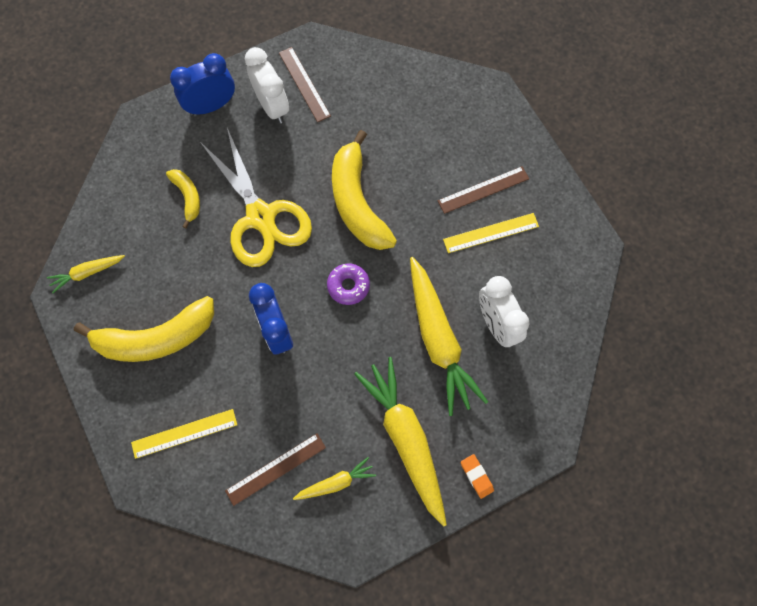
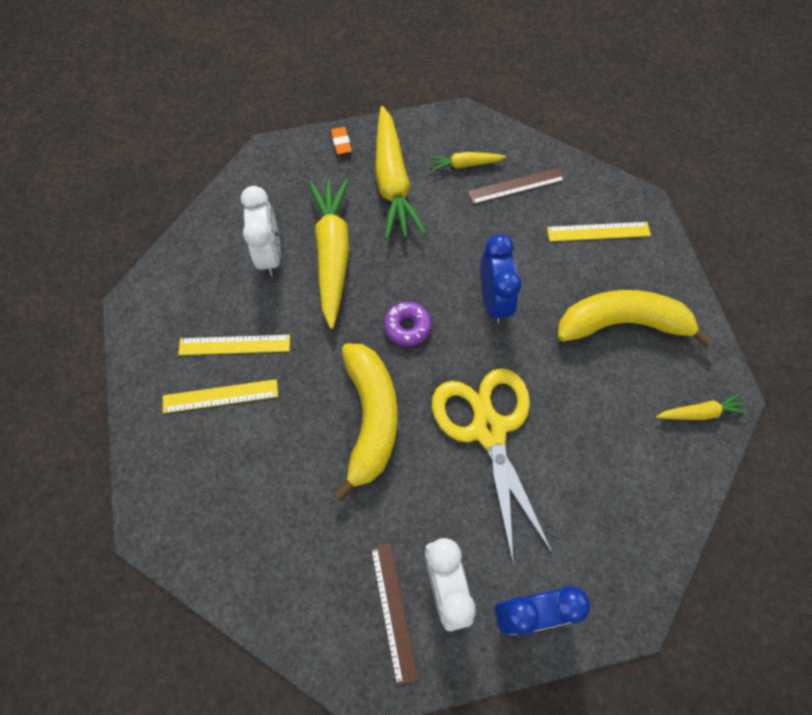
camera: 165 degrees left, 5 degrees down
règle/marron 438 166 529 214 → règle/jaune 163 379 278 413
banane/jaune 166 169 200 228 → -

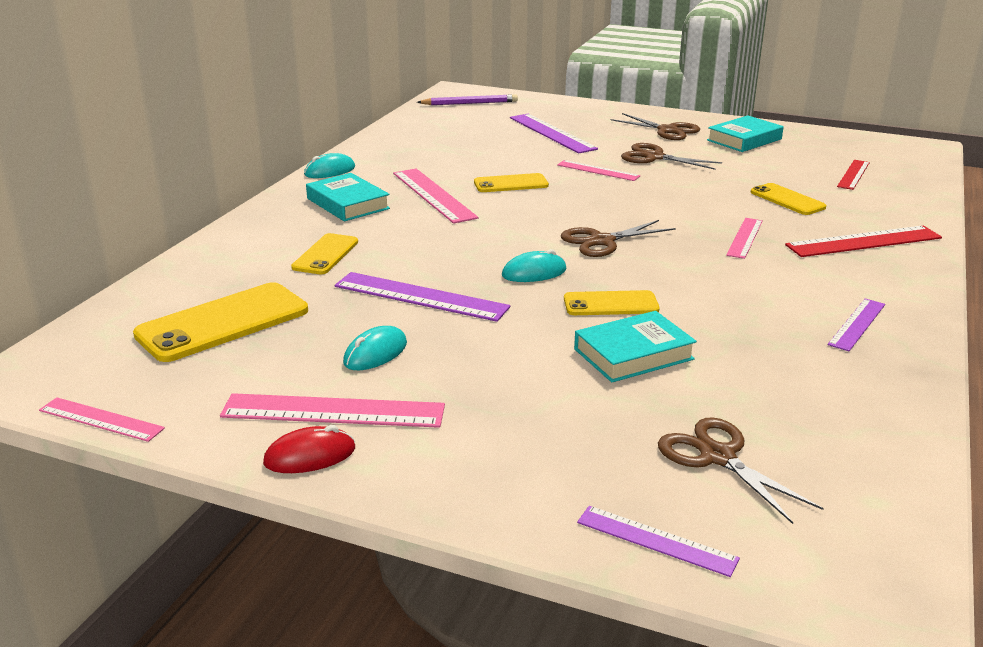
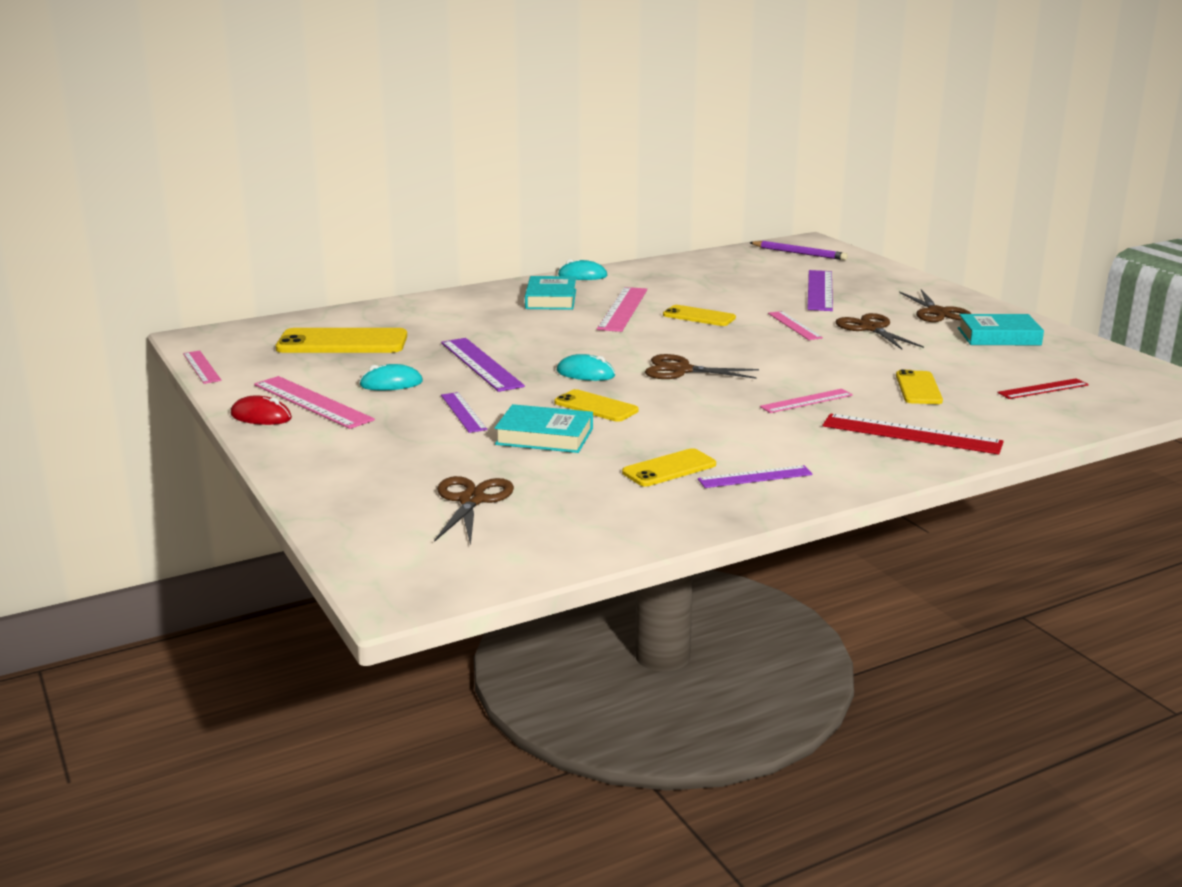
camera: 40 degrees right, 5 degrees down
téléphone/jaune 291 233 358 274 → téléphone/jaune 622 448 716 487, move
règle/violet 577 506 740 577 → règle/violet 441 392 487 433, move

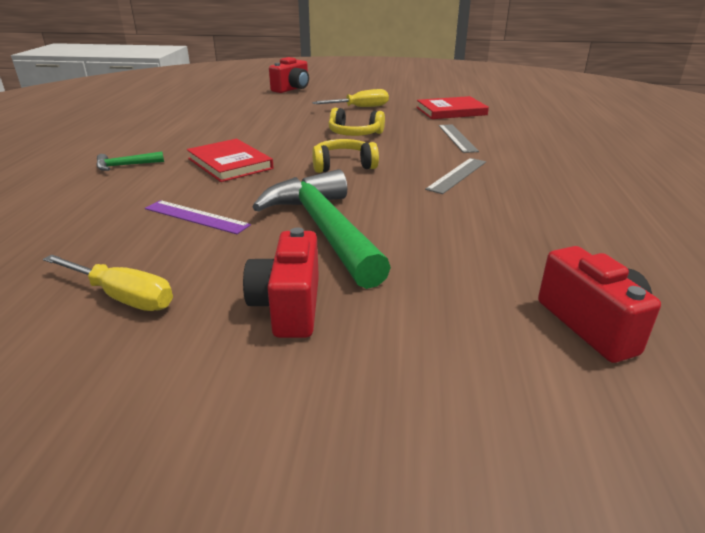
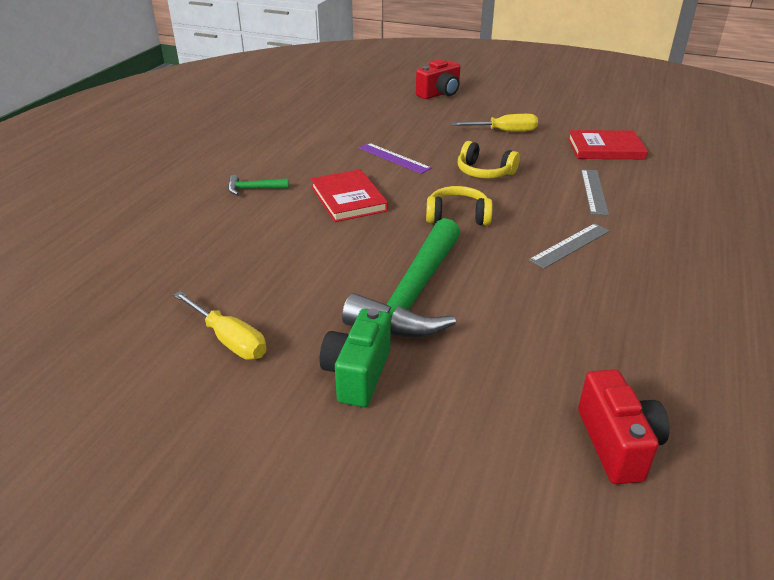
camera: 15 degrees right, 5 degrees up
marteau/vert 252 169 391 289 → marteau/vert 342 218 461 338, 150 degrees counterclockwise
règle/violet 145 200 251 234 → règle/violet 359 143 432 174, move
appareil photo/rouge 243 227 319 338 → appareil photo/vert 320 308 391 407

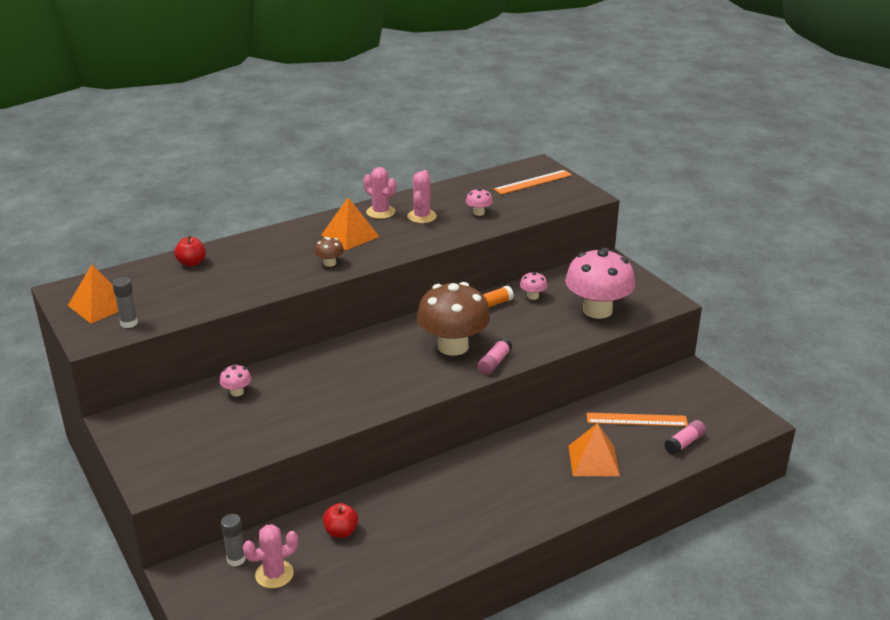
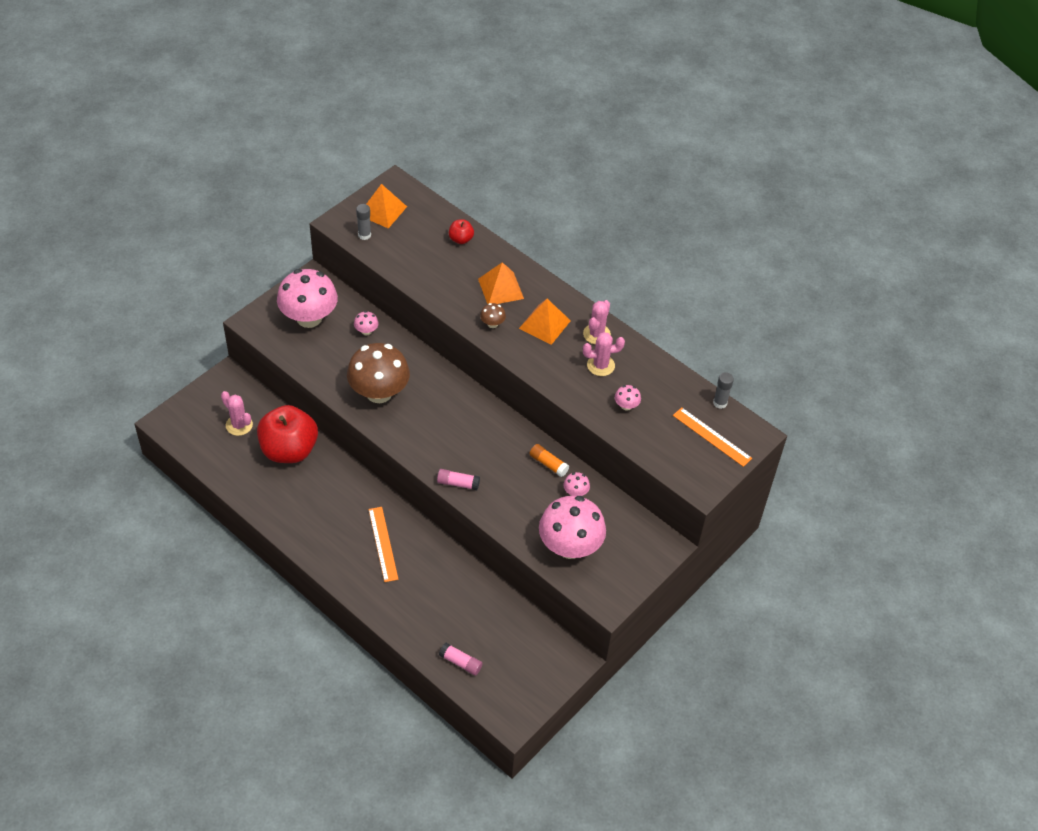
camera: 70 degrees right, 20 degrees up
champignon/marron 417 282 490 356 → champignon/marron 347 343 410 403, move
règle/orange 587 413 688 426 → règle/orange 368 507 398 582, move
pyramide/orange 568 423 620 476 → pyramide/orange 478 262 524 304, move
pomme/rouge 323 503 358 538 → pomme/rouge 257 405 318 463, x2.29
bâton de colle/gris 221 514 246 566 → bâton de colle/gris 713 372 734 409, move
- → champignon/rose 277 269 338 328

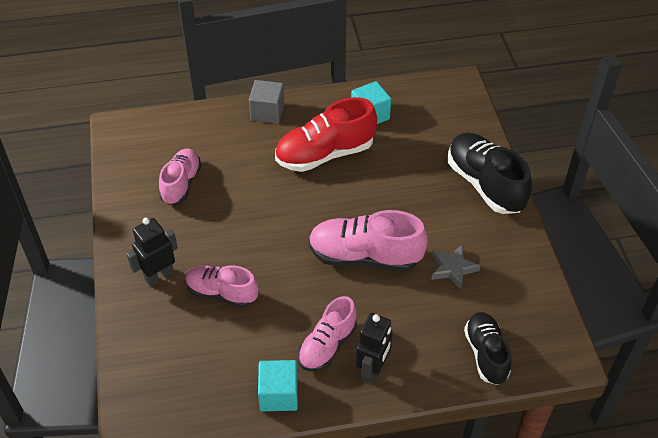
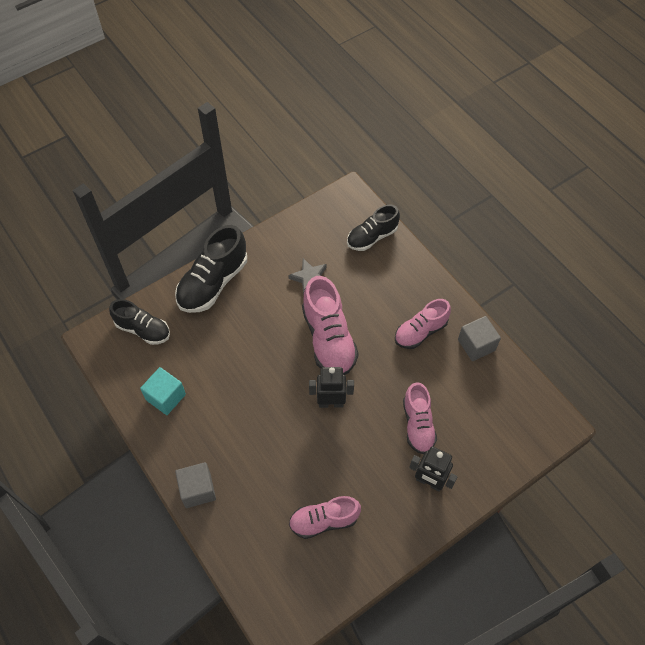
camera: 115 degrees left, 10 degrees up
chaussure/rouge 275 97 377 172 → -
chaussure/rose 298 296 357 371 → chaussure/rose 395 299 451 349, 135 degrees clockwise
robot/noir 356 313 393 384 → robot/noir 309 367 354 408, move
cube/turquoise 258 360 298 411 → cube/gris 458 316 501 361
- → chaussure/noir 109 299 170 345

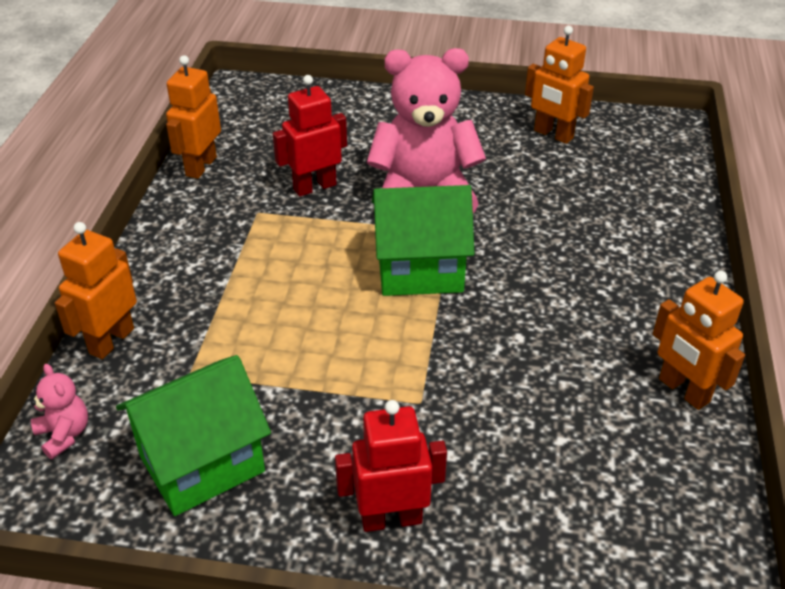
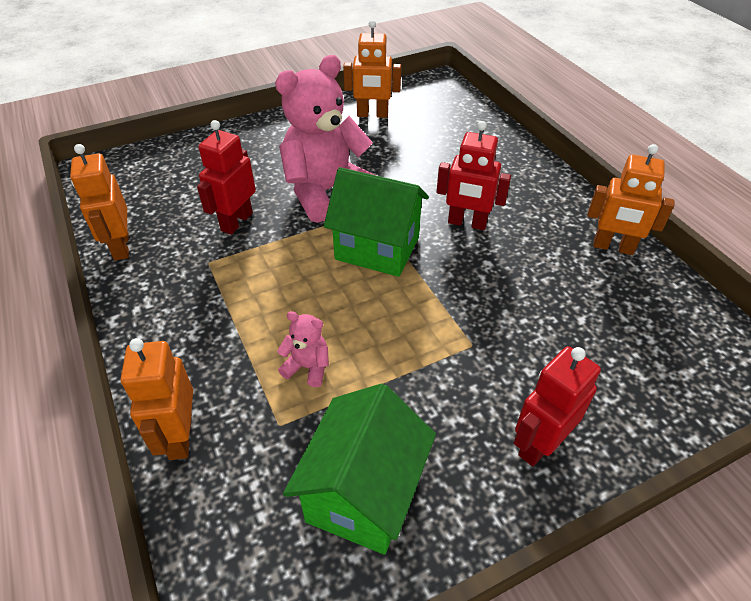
camera: 35 degrees left, 5 degrees up
maison/vert 372 185 475 296 → maison/vert 324 167 429 277, 60 degrees clockwise
ours en peluche/rose 31 364 88 459 → ours en peluche/rose 277 311 329 387, move
- → robot/rouge 437 121 511 230

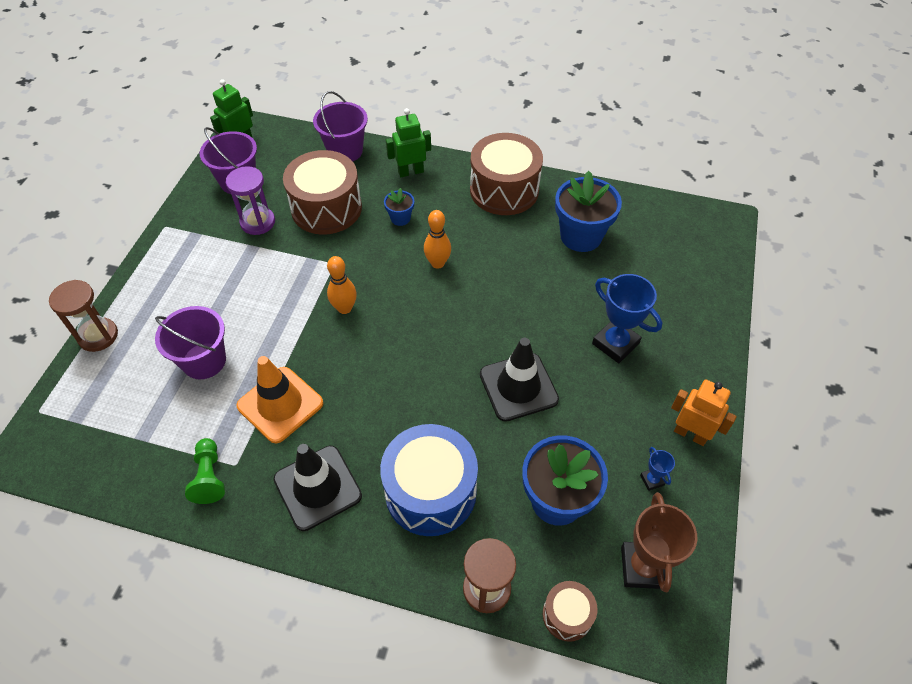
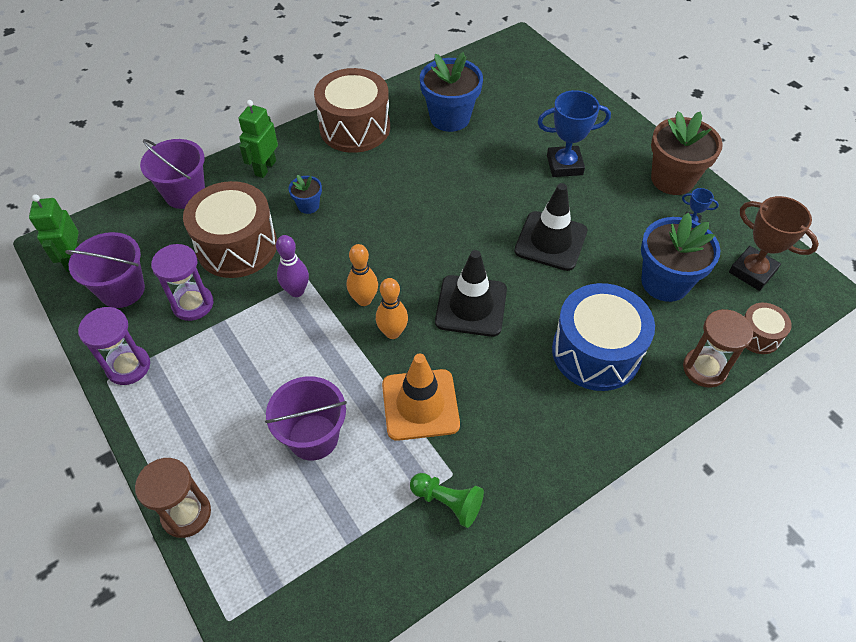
camera: 50 degrees left, 0 degrees up
quille/orange 424 210 451 269 → quille/orange 376 278 408 339, move
robot/orange 671 380 737 446 → pot de fleurs/marron 651 111 723 195
cône de chantier/noir 273 444 362 531 → cône de chantier/noir 435 250 507 337, move
- → quille/violet 276 235 309 297
- → sablier/violet 78 307 150 385

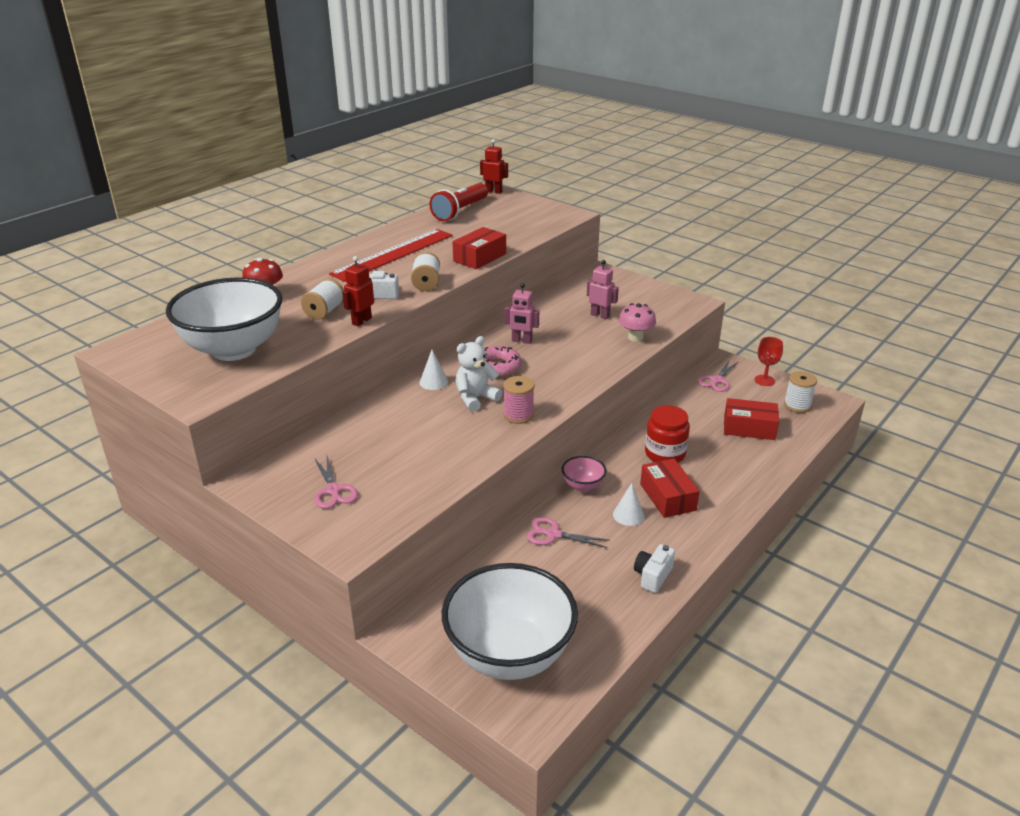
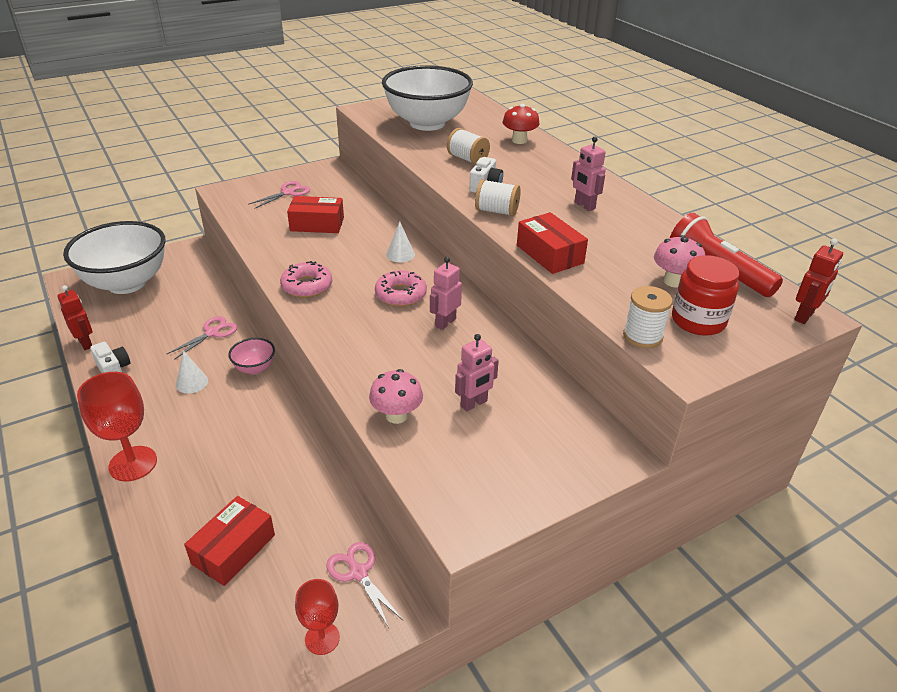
camera: 110 degrees right, 5 degrees up
règle/rouge 329 229 453 282 → robot/rose 571 137 606 211
robot/rouge 342 256 374 326 → robot/rouge 57 285 92 350, move
ours en peluche/blanc 456 336 502 411 → -
bobine/blanc 784 371 817 413 → bobine/blanc 623 286 673 348, move
bobine/rose 503 376 534 424 → beignet/rose 280 261 332 298
bocal/rouge 645 405 690 463 → bocal/rouge 672 255 739 336, move
ciseaux/rose 315 456 358 509 → ciseaux/rose 248 181 310 209, 135 degrees clockwise
boîte/rouge 640 458 700 518 → boîte/rouge 287 196 344 233, move
- → champignon/rose 654 235 705 288
- → verre à pied/rouge 77 372 157 481

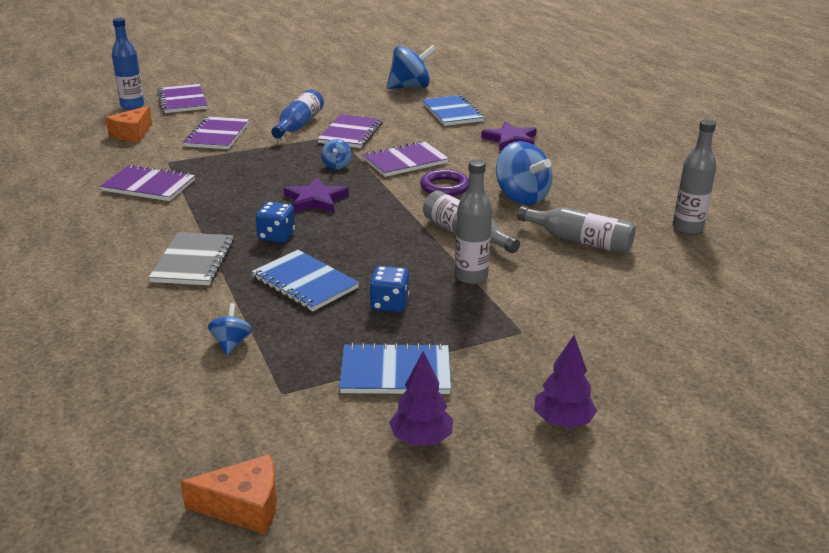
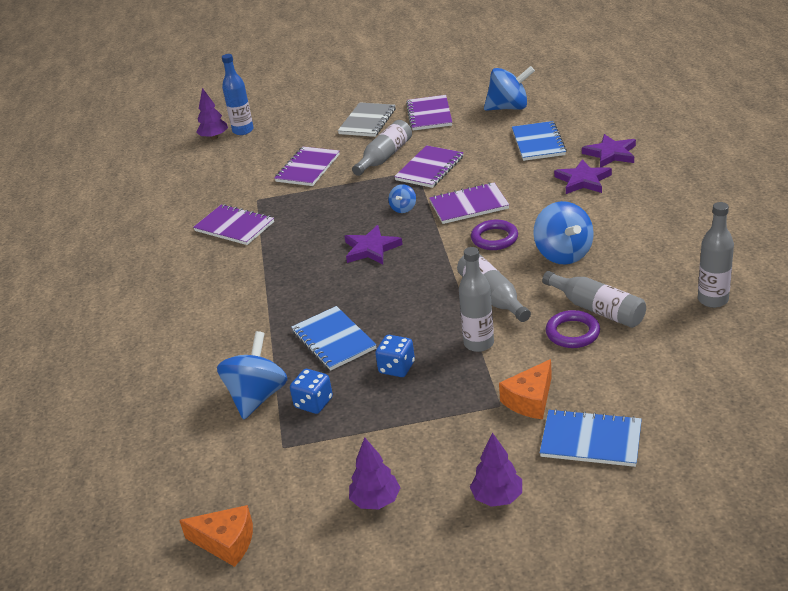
camera: 20 degrees right, 5 degrees up
carnet/violet 157 84 207 113 → carnet/violet 406 95 452 131, move
bouteille/bleu 271 89 324 138 → bouteille/gris 352 120 412 176
fromage/orange 106 106 152 142 → fromage/orange 499 359 552 419, move
dé/bleu 256 202 295 243 → dé/bleu 290 369 333 414, move
carnet/gris 149 232 234 285 → carnet/gris 338 102 396 137, move
toupie/bleu 208 303 252 355 → toupie/bleu 217 331 288 419, x1.99
carnet/bleu 339 343 451 394 → carnet/bleu 540 409 642 467, move
- → arbre/violet 196 88 228 140
- → étoile/violet 582 134 636 168
- → anneau/violet 546 310 600 348

